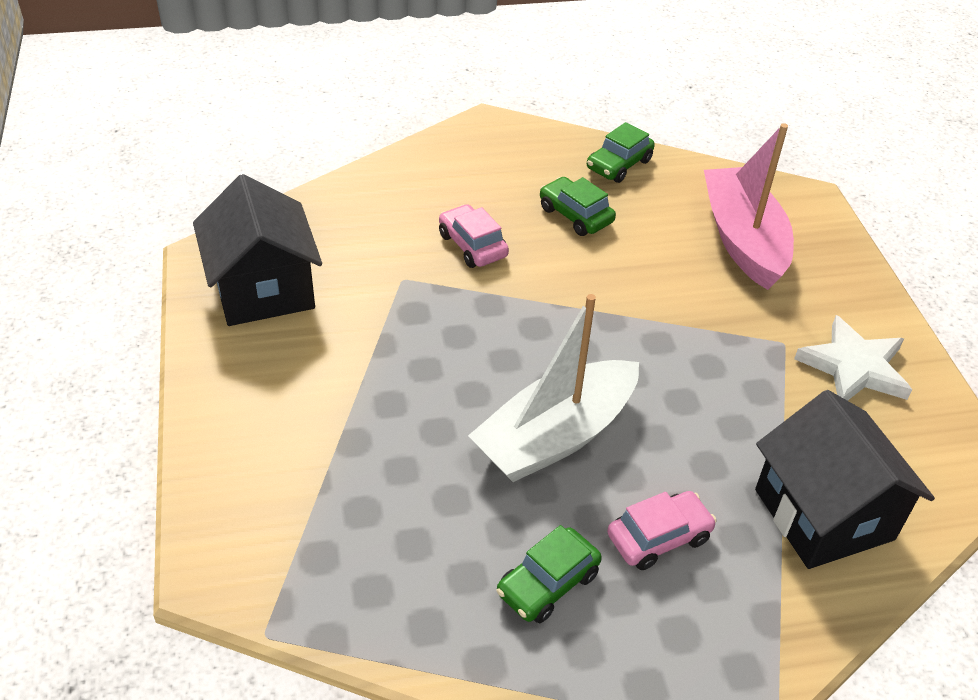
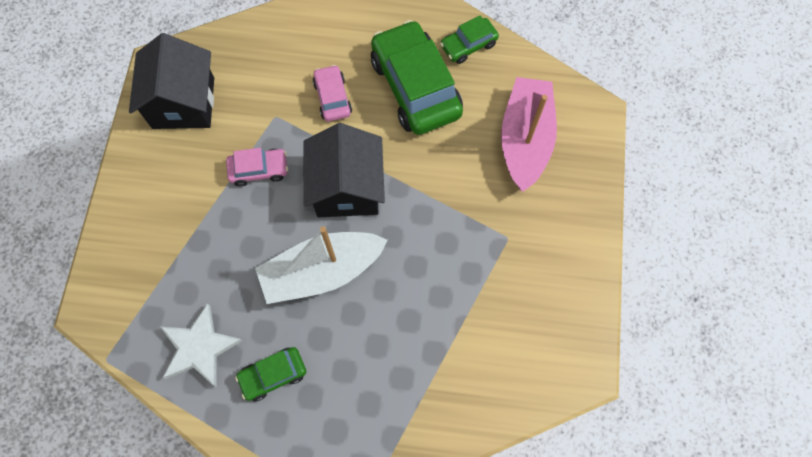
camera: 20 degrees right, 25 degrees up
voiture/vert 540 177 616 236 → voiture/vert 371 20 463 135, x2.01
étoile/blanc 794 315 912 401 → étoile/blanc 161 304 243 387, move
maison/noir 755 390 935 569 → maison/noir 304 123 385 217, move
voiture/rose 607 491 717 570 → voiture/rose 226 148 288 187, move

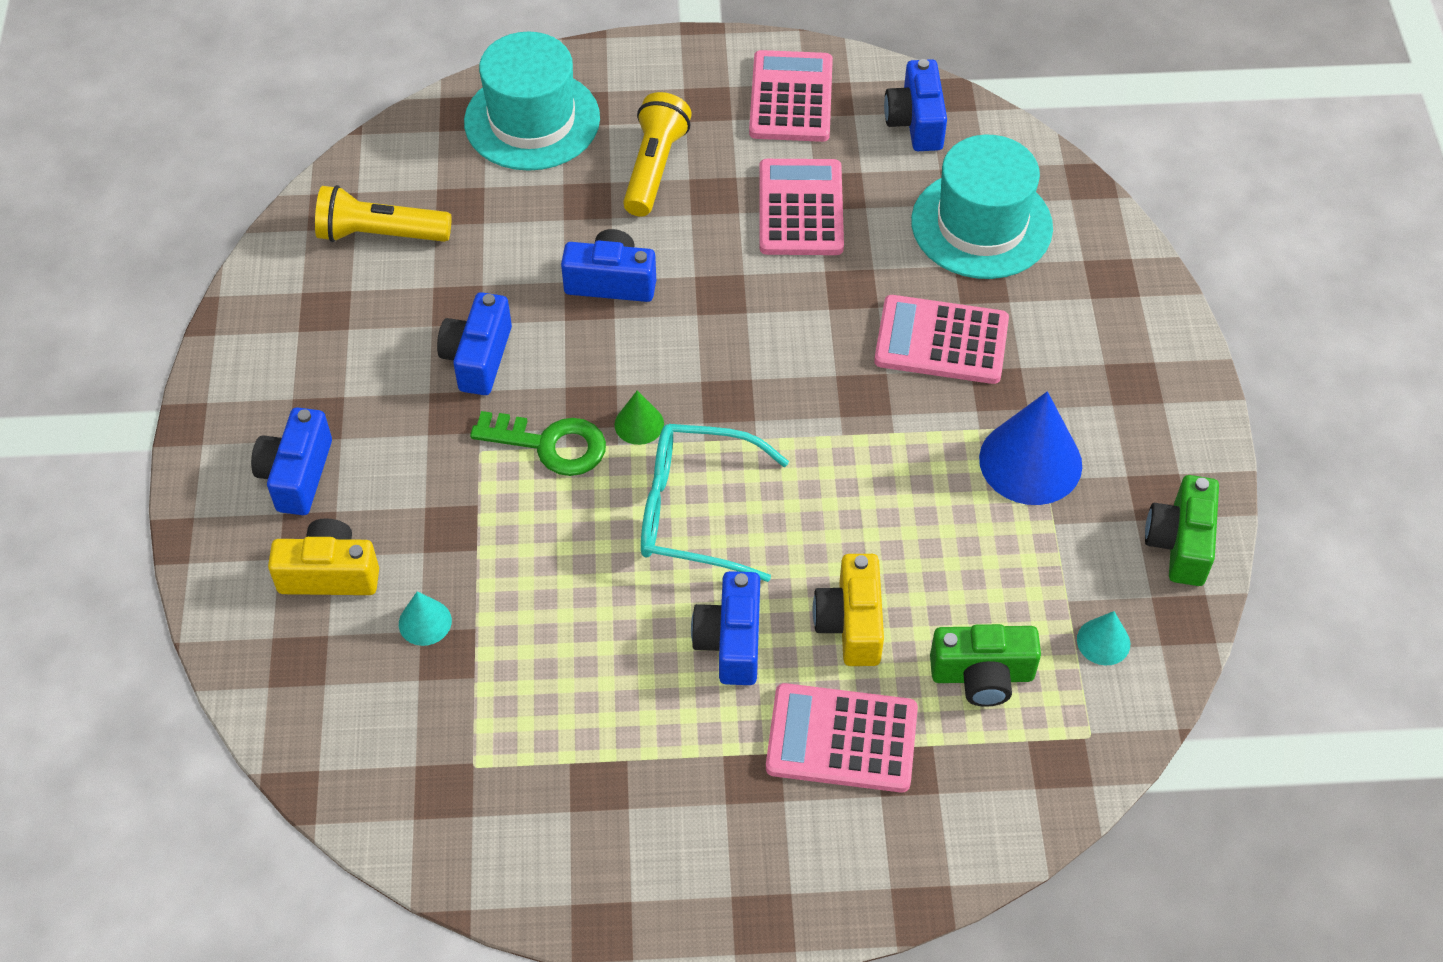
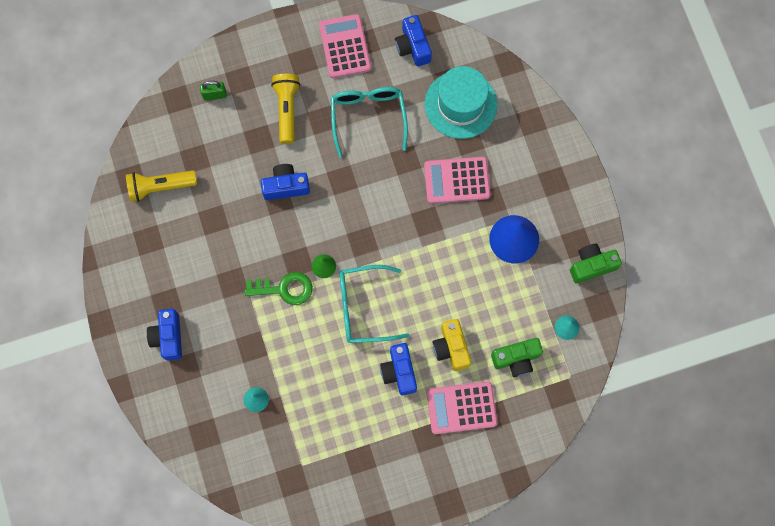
camera: 15 degrees left, 20 degrees up
chapeau/turquoise 464 32 600 171 → cadenas/vert 200 81 227 101
calculatrice/rose 759 159 844 255 → lunettes/turquoise 331 87 408 157
appareil photo/bleu 437 292 512 395 → -
appareil photo/vert 1145 475 1219 586 → appareil photo/vert 570 244 622 284, 75 degrees clockwise
appareil photo/jaune 268 518 379 595 → -

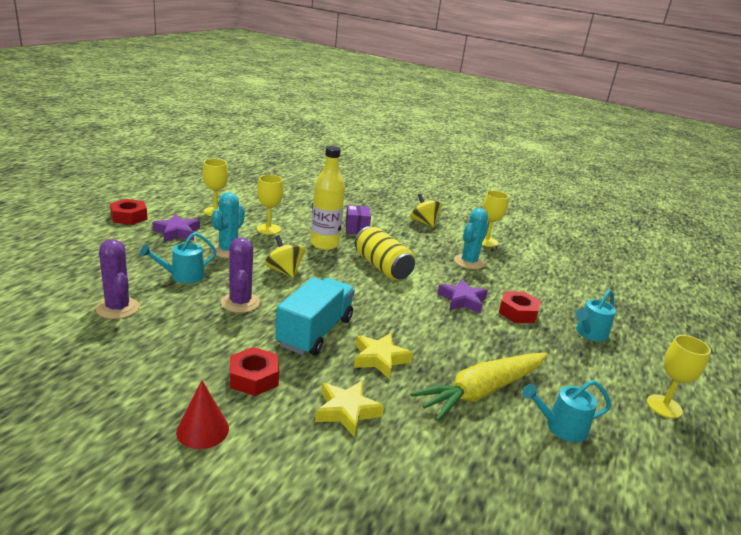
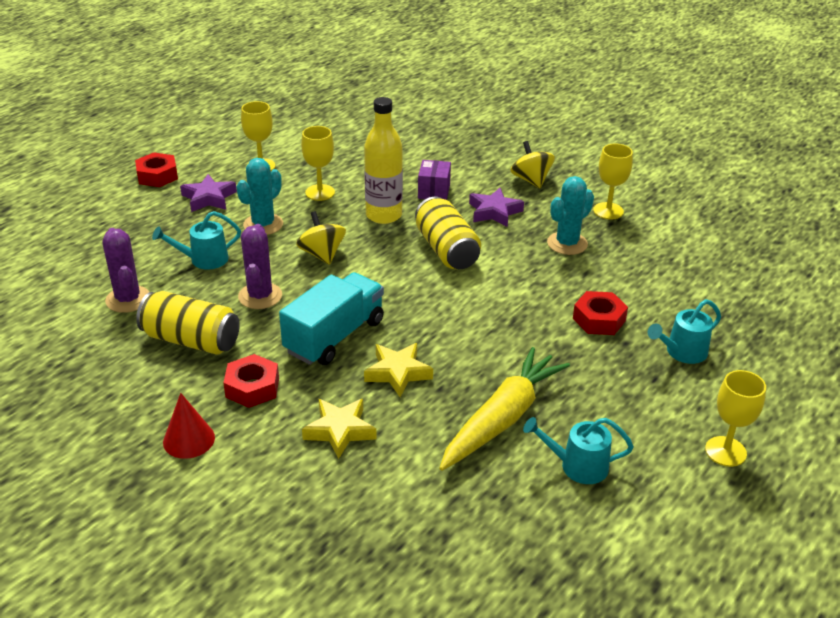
camera: 15 degrees right, 10 degrees up
étoile/violet 437 279 488 314 → étoile/violet 469 188 524 227, move
carotte/jaune 410 353 547 421 → carotte/jaune 439 347 570 471, 150 degrees clockwise
- → canette/jaune 136 291 240 355

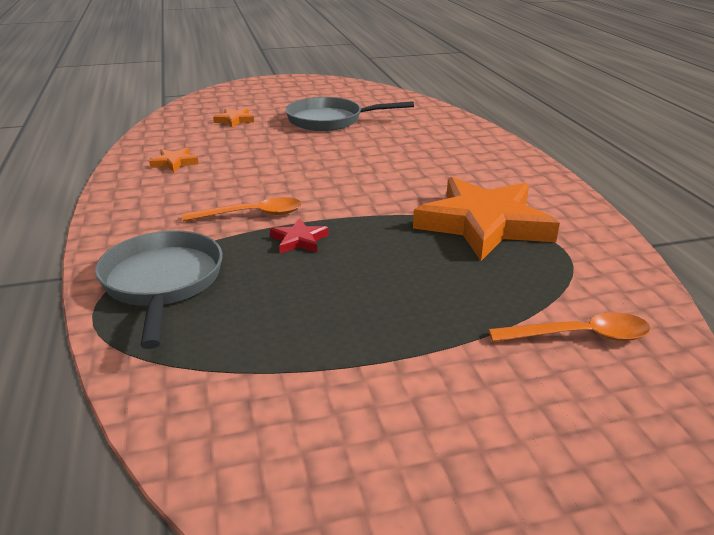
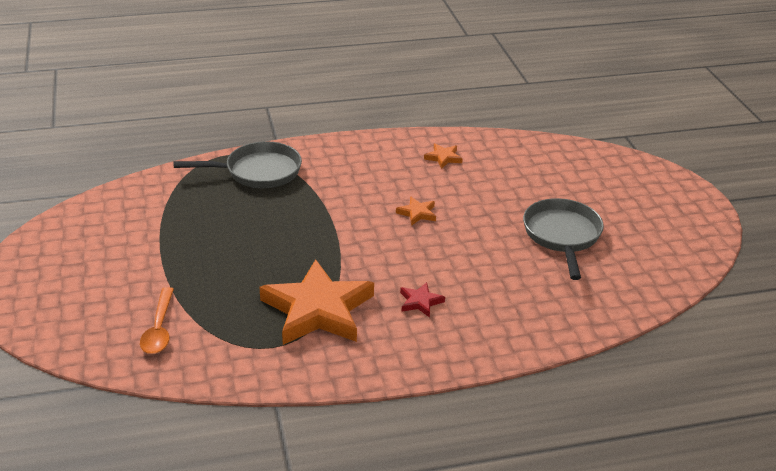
camera: 90 degrees right, 5 degrees up
étoile/orange 213 108 254 127 → étoile/orange 396 197 436 226, move
cuillère/orange 182 197 302 221 → -
étoile/rouge 270 218 329 254 → étoile/rouge 400 282 445 318, move

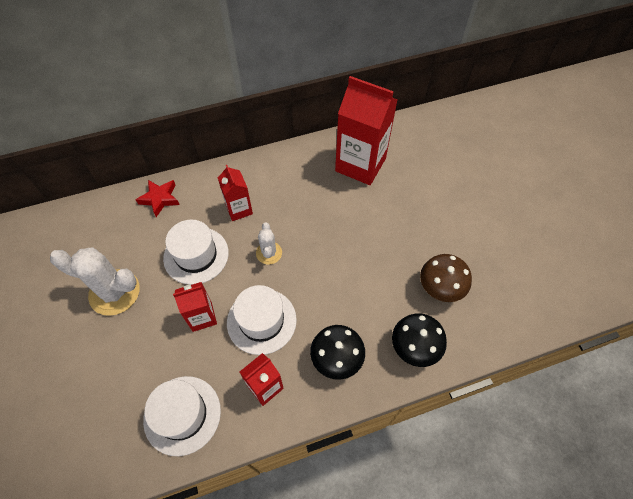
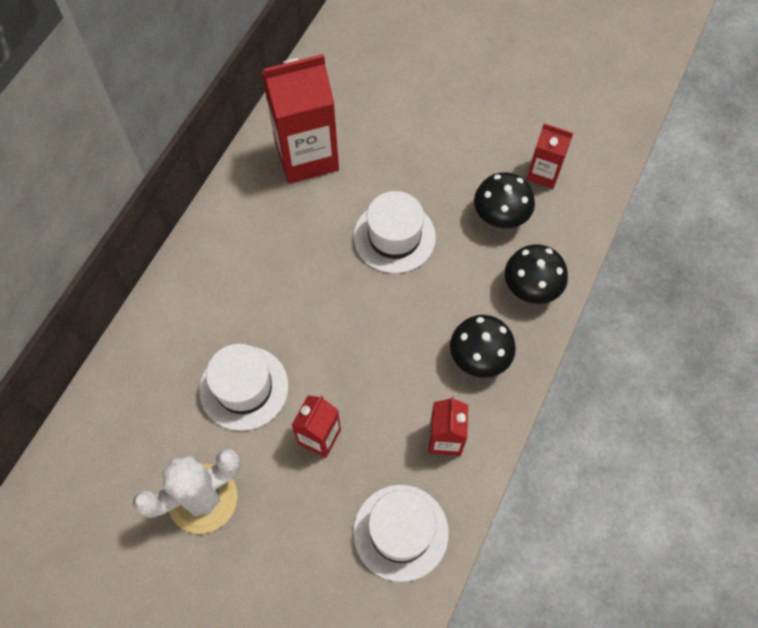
camera: 45 degrees left, 5 degrees up
brique de lait/rouge 218 165 253 221 → brique de lait/rouge 527 123 573 189, move
étoile/rouge 136 180 180 217 → -
cactus/blanc 256 222 282 265 → -
champignon/marron 420 254 472 302 → champignon/noir 474 172 535 228
chapeau/blanc 227 285 297 355 → chapeau/blanc 353 191 436 273, move

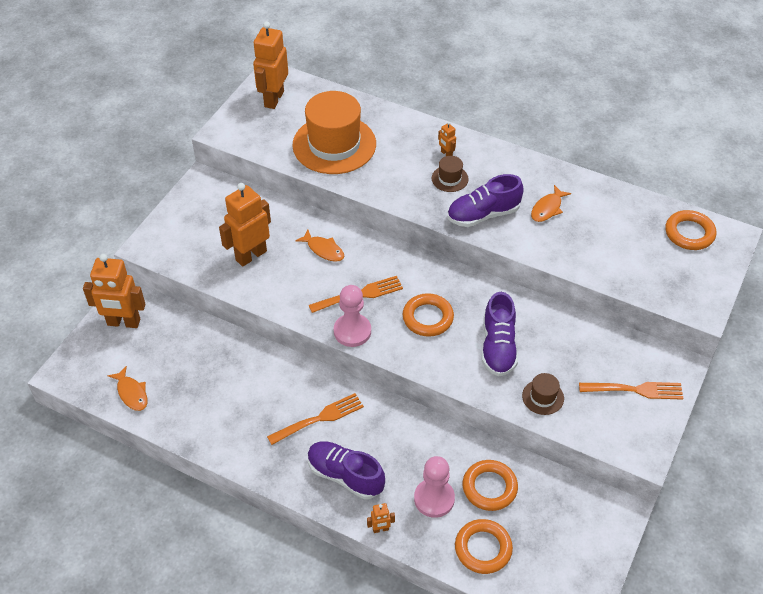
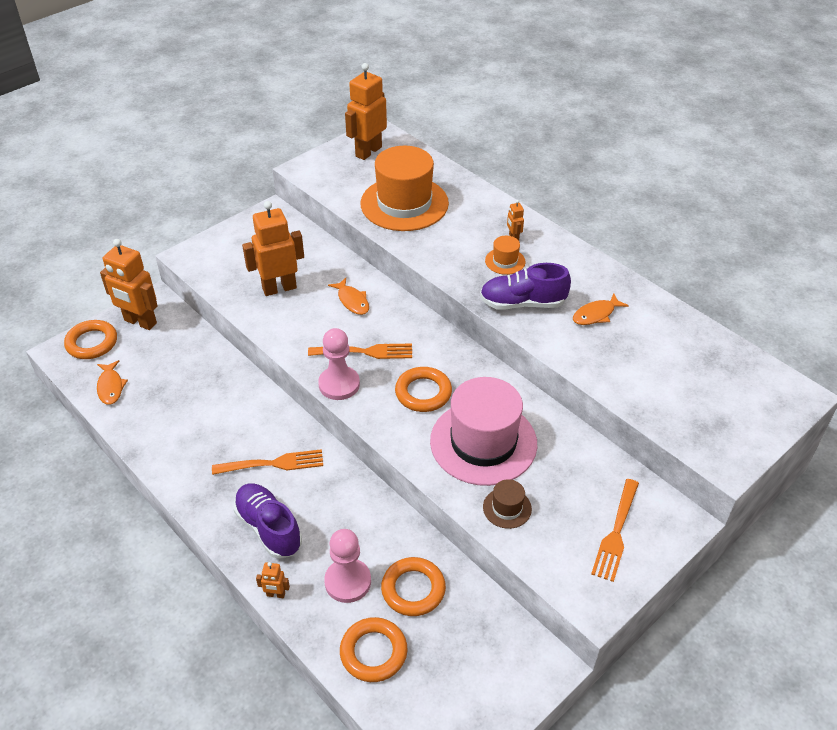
camera: 20 degrees right, 5 degrees down
chapeau/marron 432 156 469 192 → chapeau/orange 485 236 525 275
anneau/orange 665 210 716 250 → anneau/orange 64 320 117 359, move
chaussure/violet 482 292 518 376 → chapeau/rose 430 377 537 486
fourchette/orange 579 382 683 400 → fourchette/orange 591 479 639 582, 90 degrees clockwise

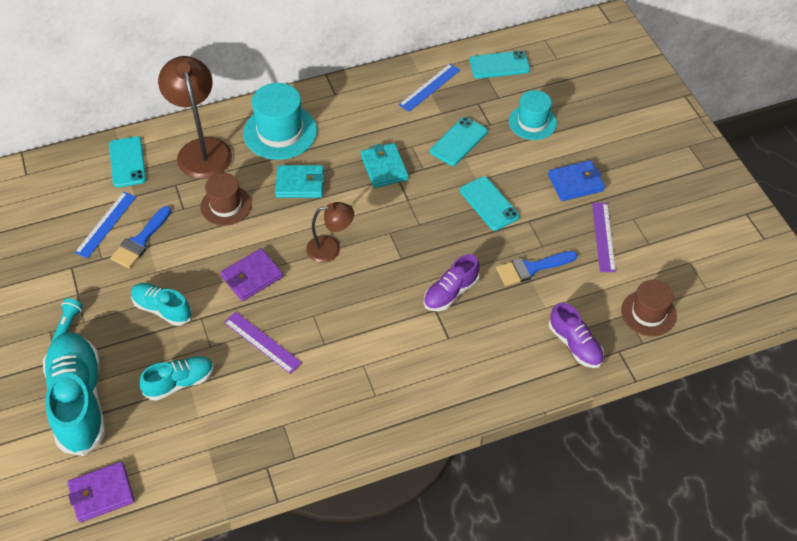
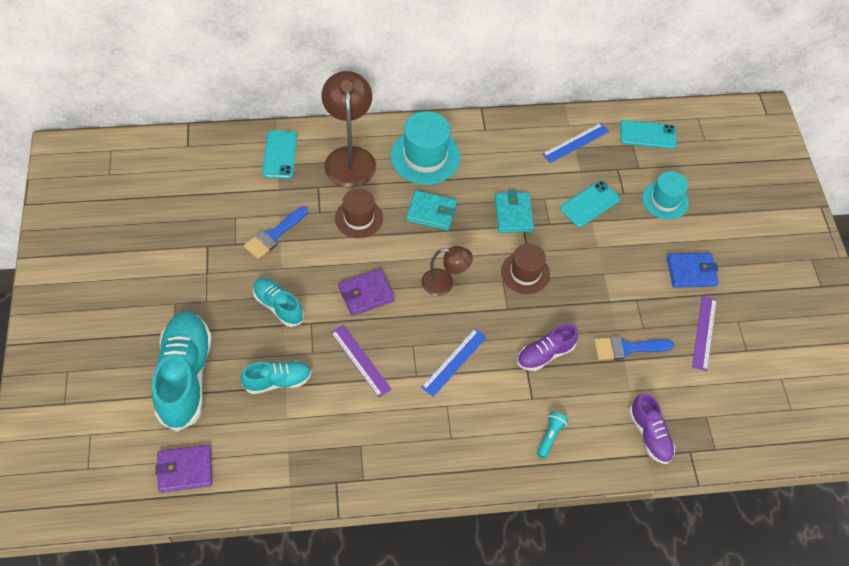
camera: 10 degrees right, 5 degrees up
téléphone/turquoise 460 176 520 231 → -
règle/bleu 75 192 136 258 → règle/bleu 421 328 487 397, move
chapeau/marron 621 280 677 336 → chapeau/marron 501 243 550 294, move
lampe de poche/turquoise 52 298 83 342 → lampe de poche/turquoise 537 411 568 459, move

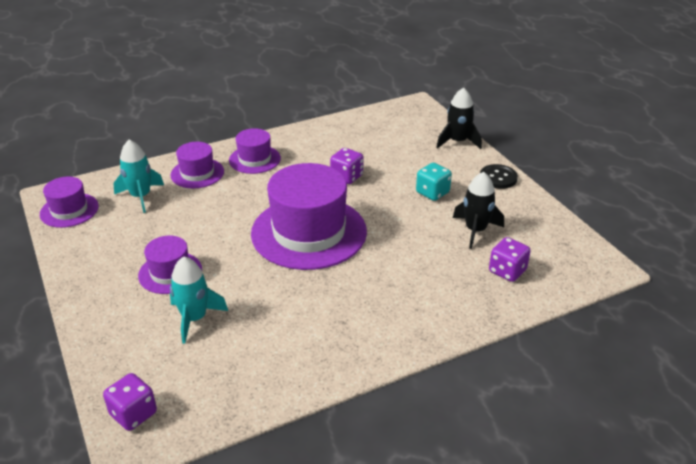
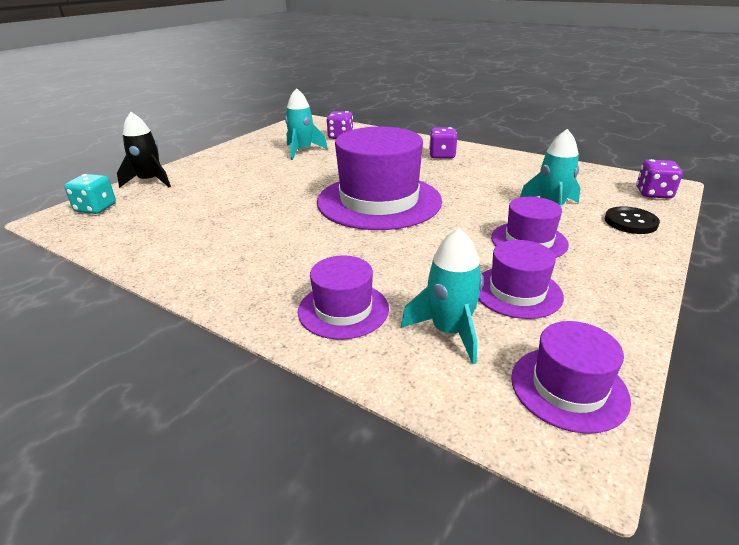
camera: 120 degrees left, 5 degrees down
chapeau/violet 229 128 281 174 → chapeau/violet 478 240 564 319, move
dé/violet 330 148 363 184 → dé/violet 429 127 457 159, move
dé/turquoise 416 163 452 201 → dé/turquoise 64 174 116 214, move
bouton/noir 480 164 518 189 → bouton/noir 605 206 660 234, move
fusée/noir 453 172 504 249 → fusée/turquoise 285 88 328 160

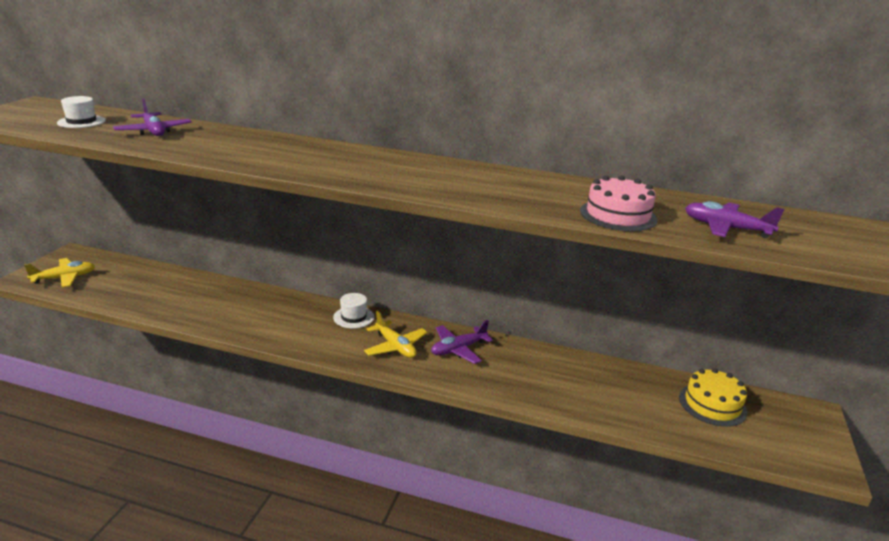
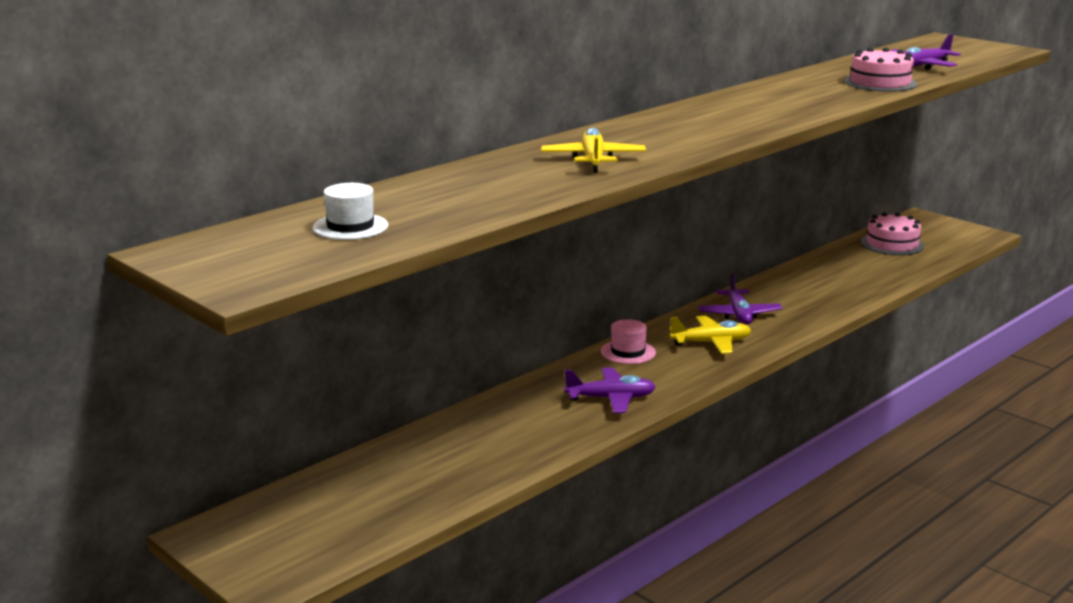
camera: 60 degrees left, 5 degrees down
avion/violet 113 98 192 136 → avion/violet 564 367 656 413, move
avion/jaune 24 258 95 287 → avion/jaune 541 128 646 173, move
chapeau/blanc 333 293 374 329 → chapeau/rose 601 319 656 364
gâteau/jaune 679 368 747 427 → gâteau/rose 861 212 924 255

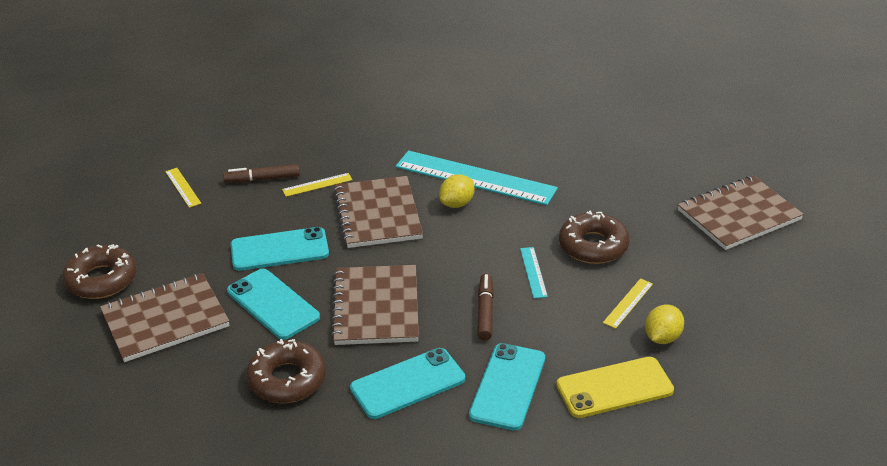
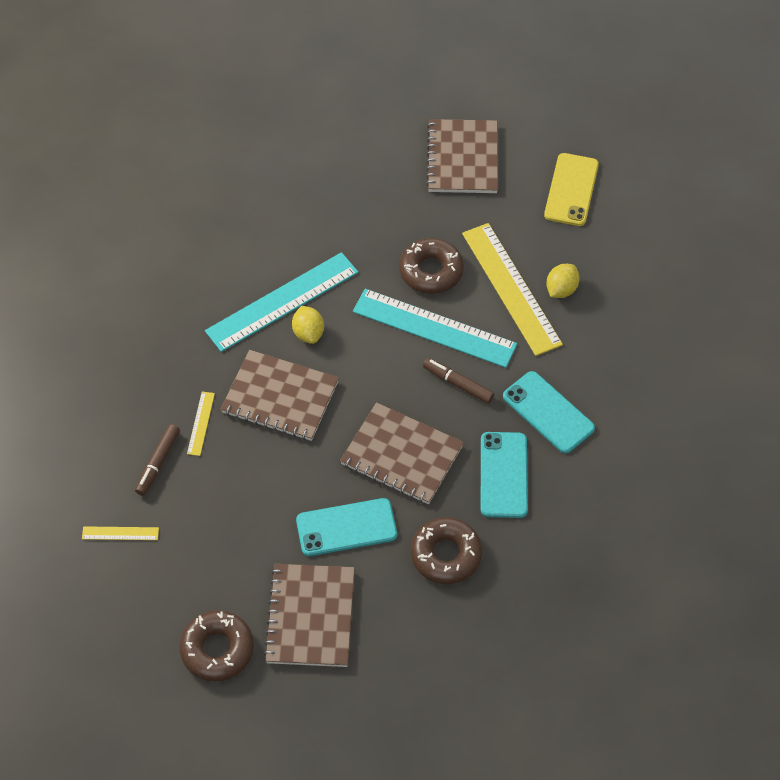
camera: 60 degrees left, 20 degrees up
téléphone/turquoise 231 227 329 271 → -
règle/turquoise 520 247 548 298 → règle/turquoise 353 289 517 368, x2.35
règle/jaune 603 278 653 329 → règle/jaune 462 223 563 356, x2.35
citron/jaune 645 305 684 344 → citron/jaune 546 264 580 298, 60 degrees clockwise
téléphone/jaune 556 357 674 418 → téléphone/jaune 544 153 599 226, move

